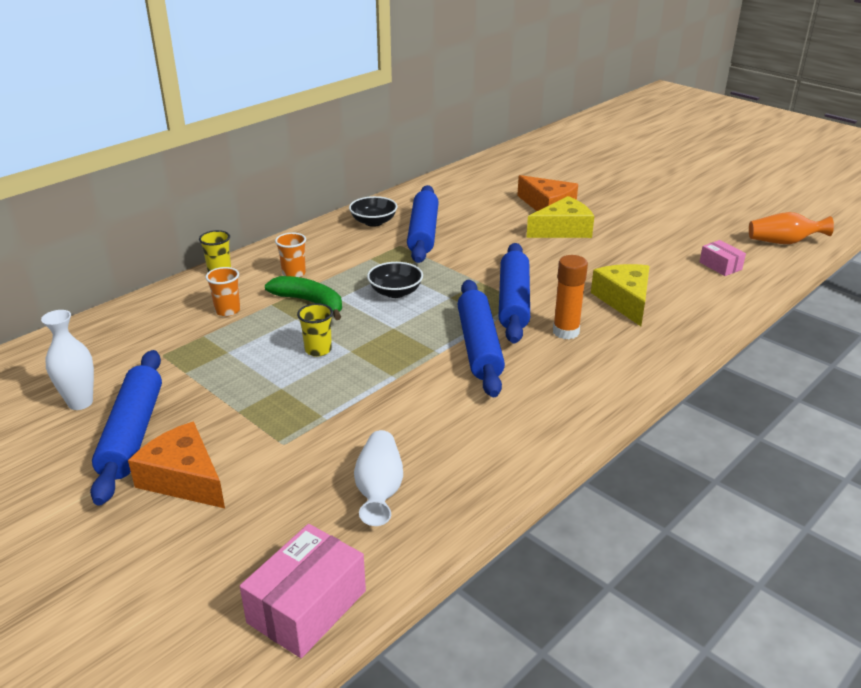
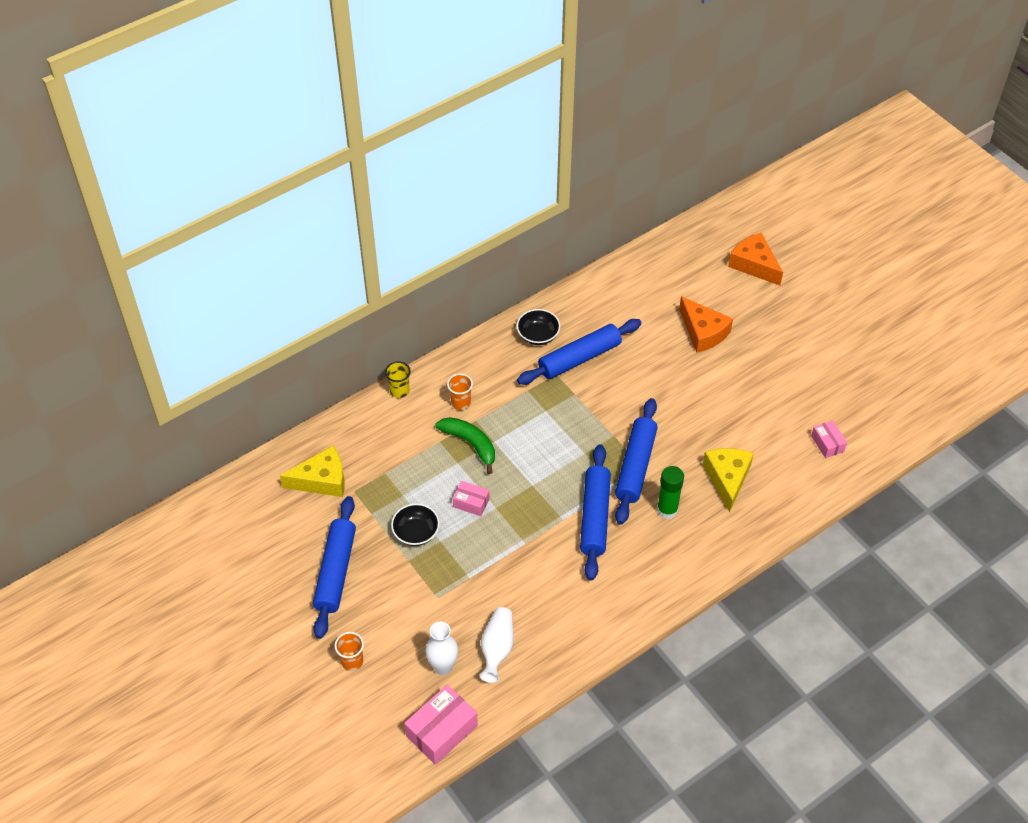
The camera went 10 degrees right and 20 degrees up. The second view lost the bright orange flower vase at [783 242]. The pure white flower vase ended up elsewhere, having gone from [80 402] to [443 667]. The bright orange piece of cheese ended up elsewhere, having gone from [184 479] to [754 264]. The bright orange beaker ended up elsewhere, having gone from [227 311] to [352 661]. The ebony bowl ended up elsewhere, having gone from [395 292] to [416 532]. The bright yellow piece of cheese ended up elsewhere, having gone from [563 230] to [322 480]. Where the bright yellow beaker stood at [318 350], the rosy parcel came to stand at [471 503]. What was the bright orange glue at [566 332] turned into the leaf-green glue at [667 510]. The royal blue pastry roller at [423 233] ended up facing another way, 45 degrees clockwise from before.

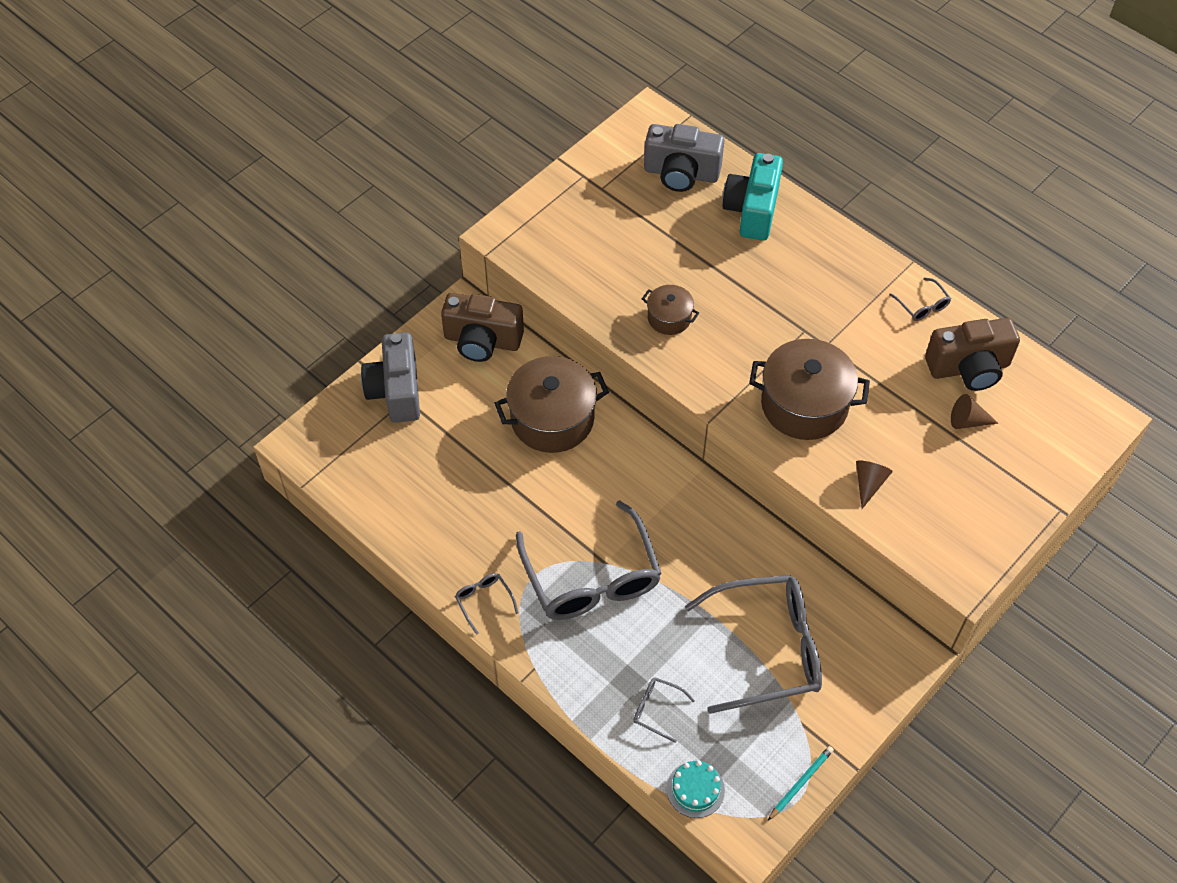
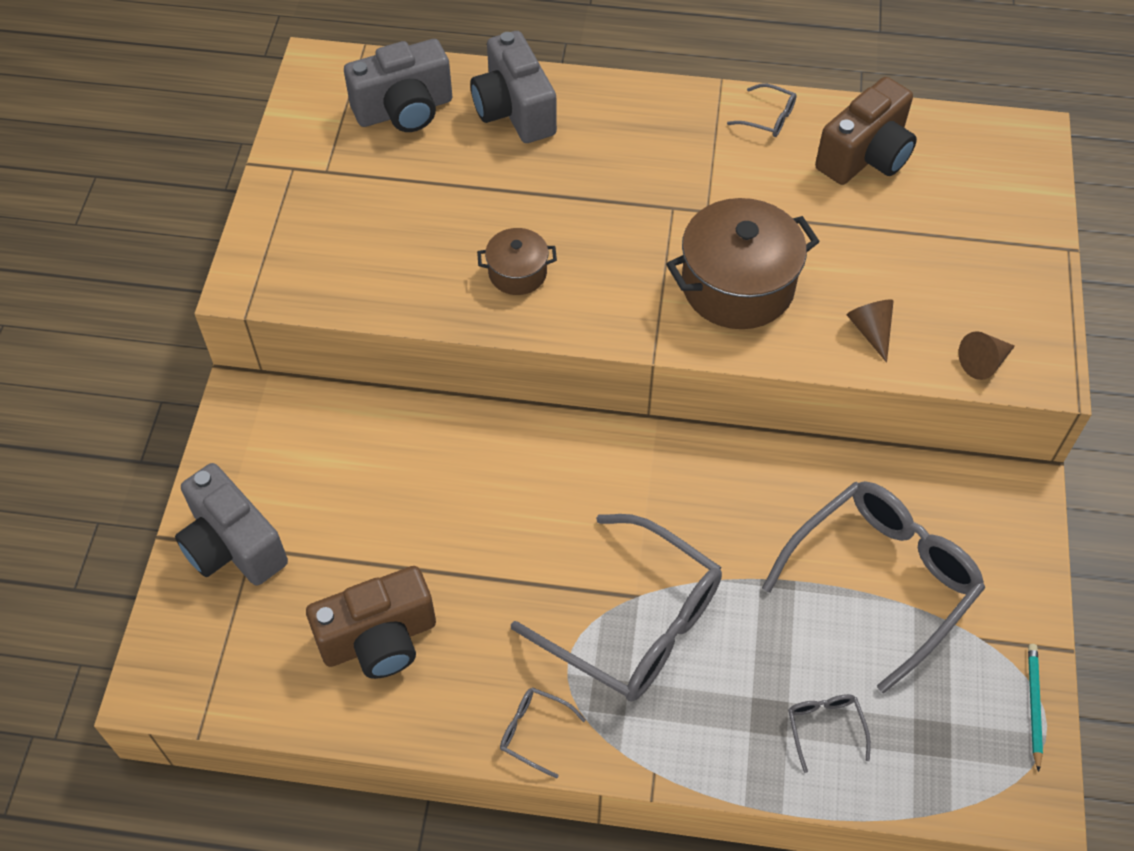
The camera went 35 degrees left and 0 degrees up. The second view lost the russet pot at [552 419]. The second view lost the aqua cake at [695 789]. The russet camera ended up elsewhere, having gone from [482 341] to [379 639]. The russet cone shape ended up elsewhere, having gone from [968 421] to [983 362]. What was the aqua camera at [752 210] turned into the grey camera at [514 110]. The grey spectacles at [657 709] ended up facing another way, 90 degrees clockwise from before.

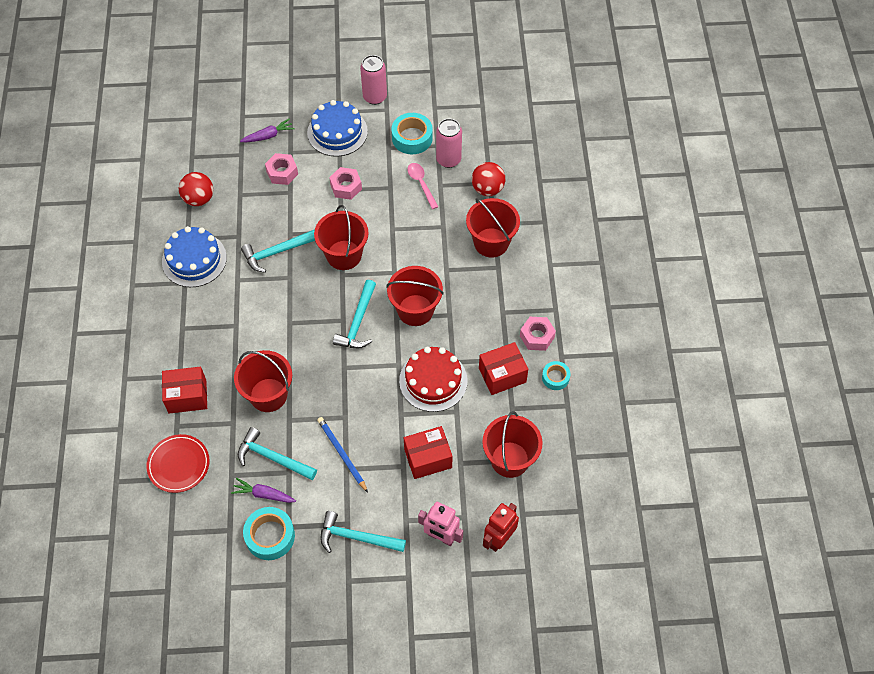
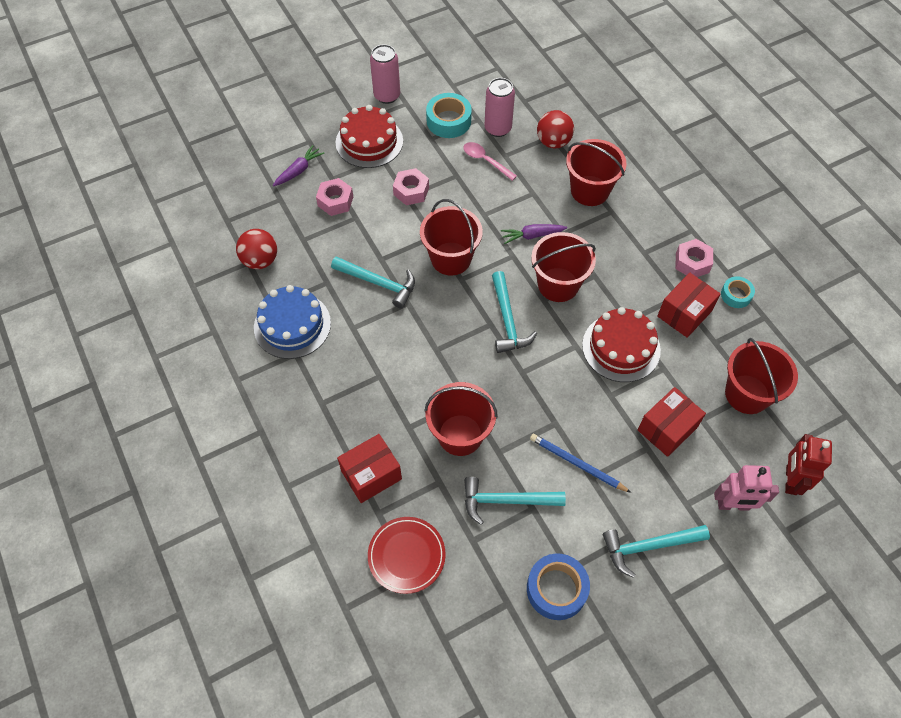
The camera went 25 degrees left and 0 degrees up. The violet toy carrot ended up elsewhere, having gone from [263 494] to [532 236]. What was the aqua roll of tape at [270 536] turned into the royal blue roll of tape at [556 589]. What was the royal blue cake at [337 132] turned into the crimson cake at [369 142]. The aqua carpenter's hammer at [277 252] ended up facing another way, 105 degrees counterclockwise from before.

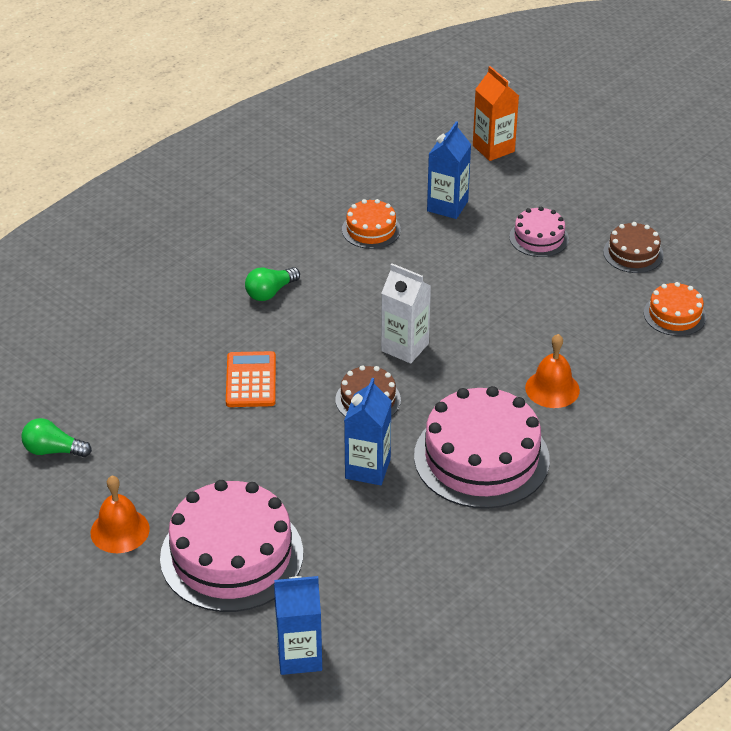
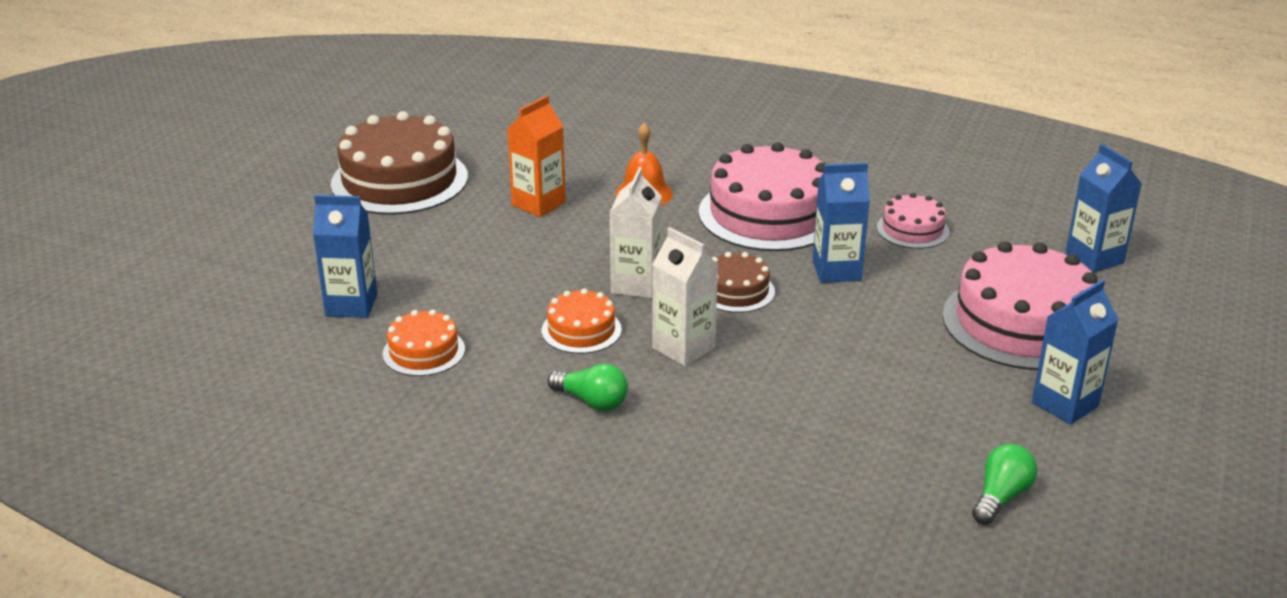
The camera went 110 degrees left and 10 degrees down. The second view lost the bright orange pocket calculator at [251 380]. The second view gained the pure white juice carton at [683 348]. The bright orange juice carton ended up elsewhere, having gone from [493 148] to [538 204]. The rosy cake ended up elsewhere, having gone from [539 238] to [912 229]. The bright orange cake ended up elsewhere, having gone from [674 315] to [581 330]. Where the bright orange hand bell stood at [120 530], the royal blue juice carton came to stand at [1065 404]. The leaf-green bulb at [53 450] ended up facing another way, 135 degrees counterclockwise from before. The size of the russet cake at [633 253] changed by a factor of 2.00.

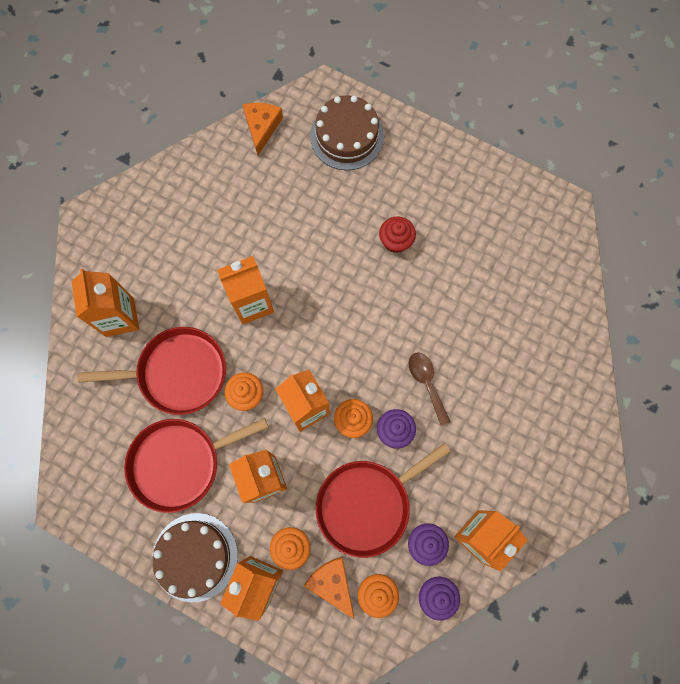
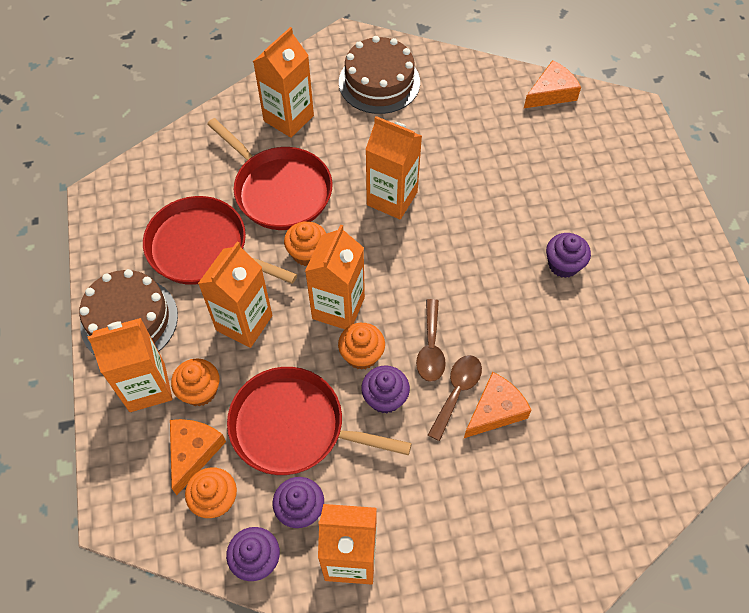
The camera went 50 degrees right and 15 degrees down. The second view gained the russet teaspoon at [430 348]. The second view gained the bright orange piece of cheese at [495 410]. The russet cake ended up elsewhere, having gone from [347 136] to [379 82]. What was the crimson muffin at [395 241] turned into the violet muffin at [563 265].

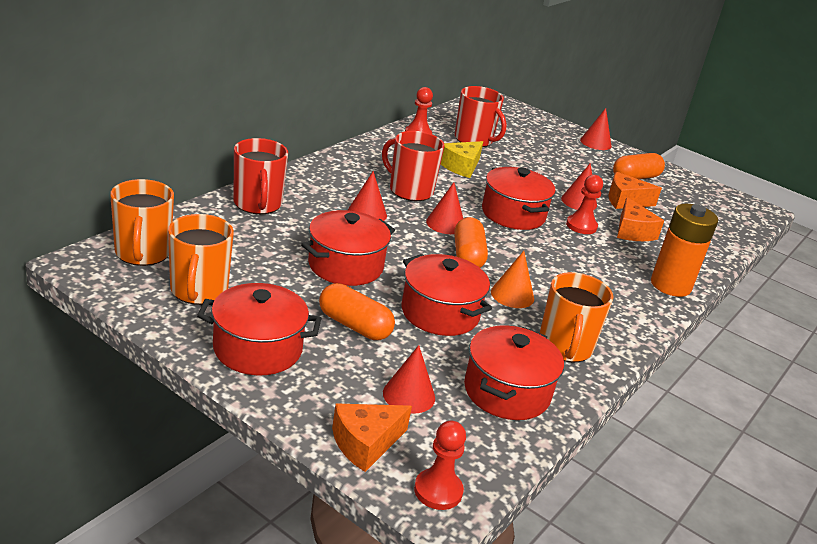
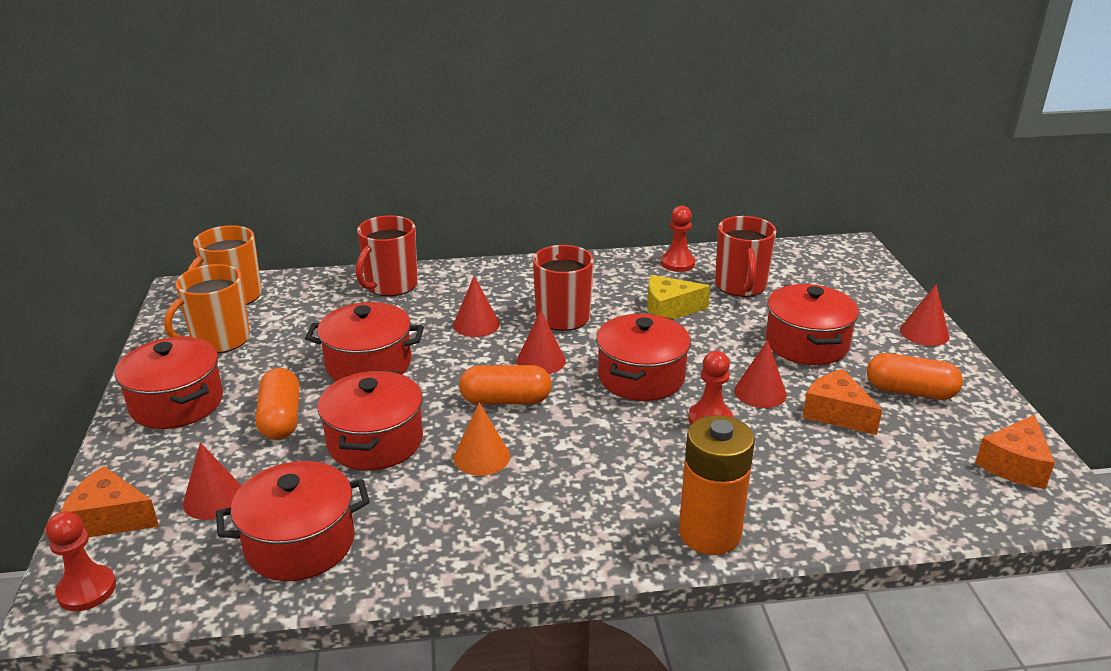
The camera went 50 degrees right and 0 degrees up. The second view lost the bright orange coffee mug at [565 347]. The second view gained the crimson pot at [806 344]. The bright orange piece of cheese ended up elsewhere, having gone from [632 231] to [1014 465]. The bright orange pill shape at [467 256] ended up facing another way, 45 degrees clockwise from before.

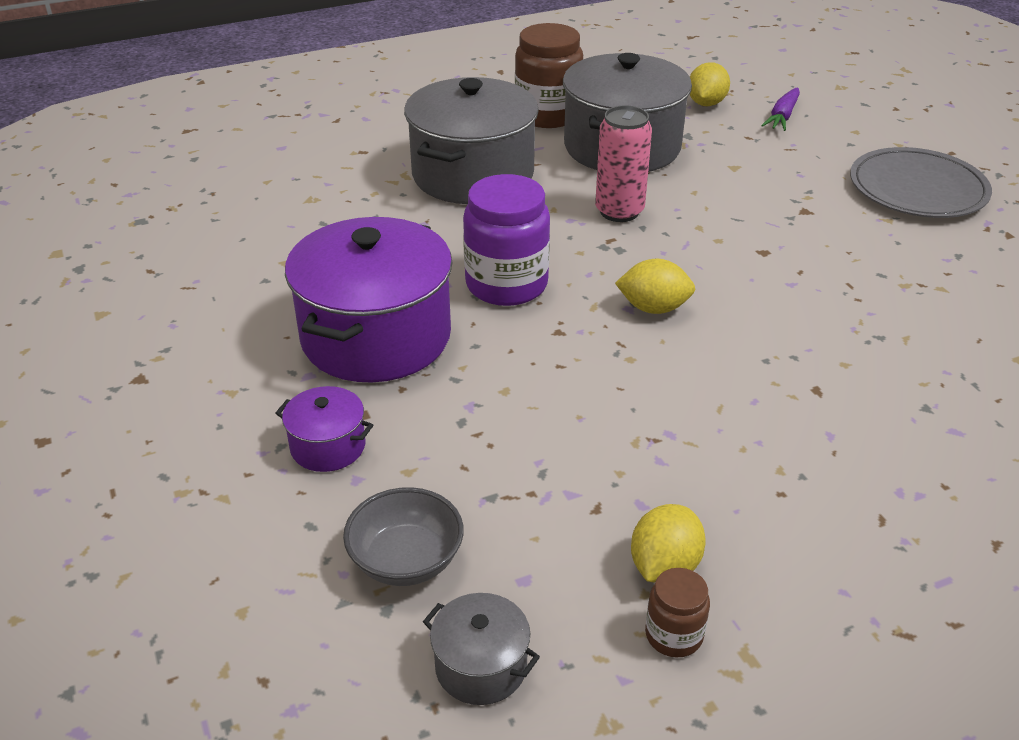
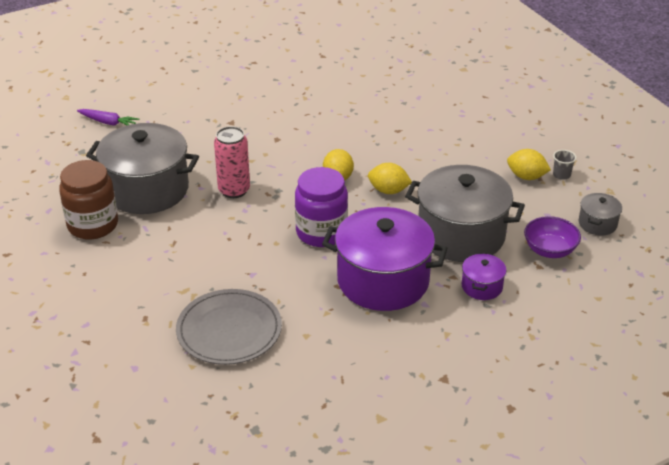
The camera went 95 degrees left and 0 degrees up. The grey pot ended up elsewhere, having gone from [473 175] to [461 235]. The bright yellow toy lemon ended up elsewhere, having gone from [706 103] to [388 191]. The grey dinner plate ended up elsewhere, having gone from [917 189] to [229 330]. Where the russet preserve jar stood at [674 635], the grey beaker came to stand at [561 175]. What was the grey bowl at [406 560] turned into the violet bowl at [549 250].

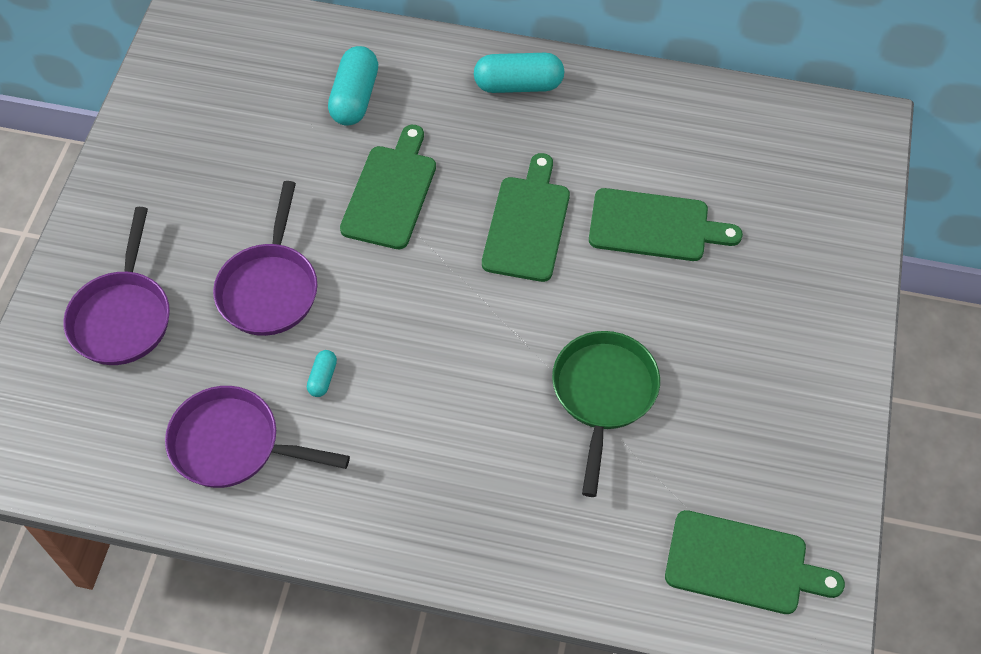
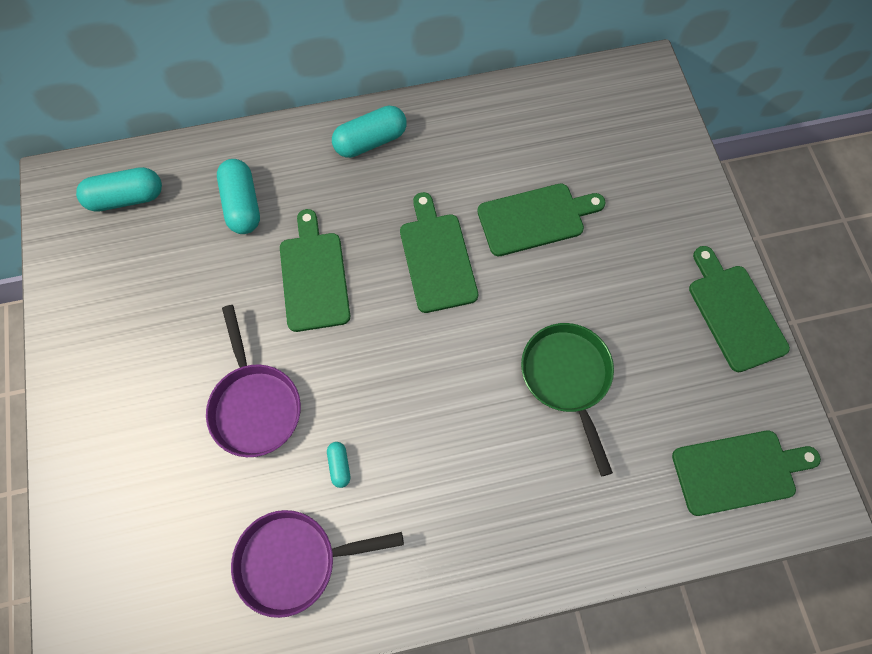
The camera went 25 degrees left and 10 degrees up. The second view lost the violet skillet at [123 316]. The second view gained the aqua pill shape at [126 198]. The second view gained the leaf-green chopping board at [734 313].

